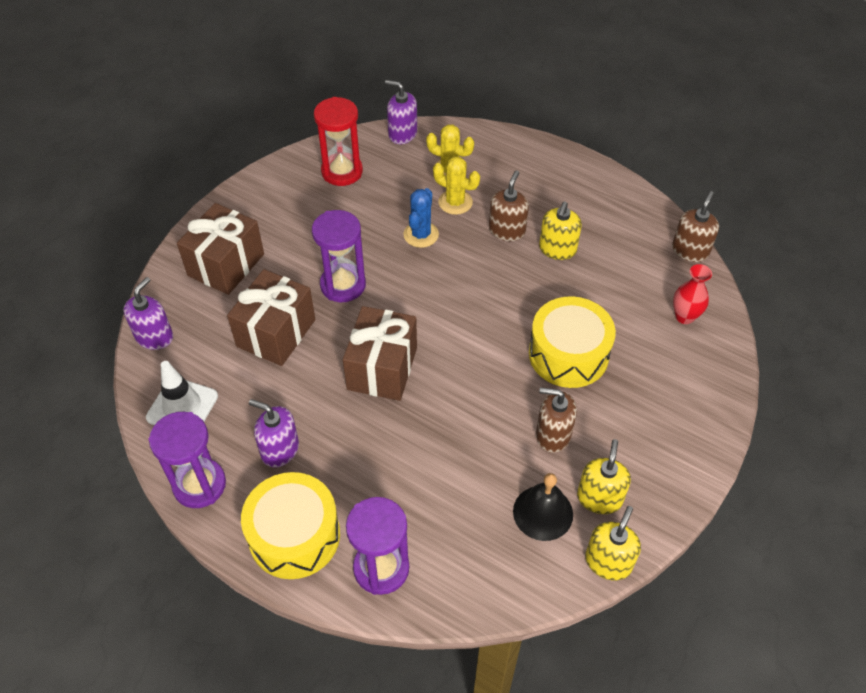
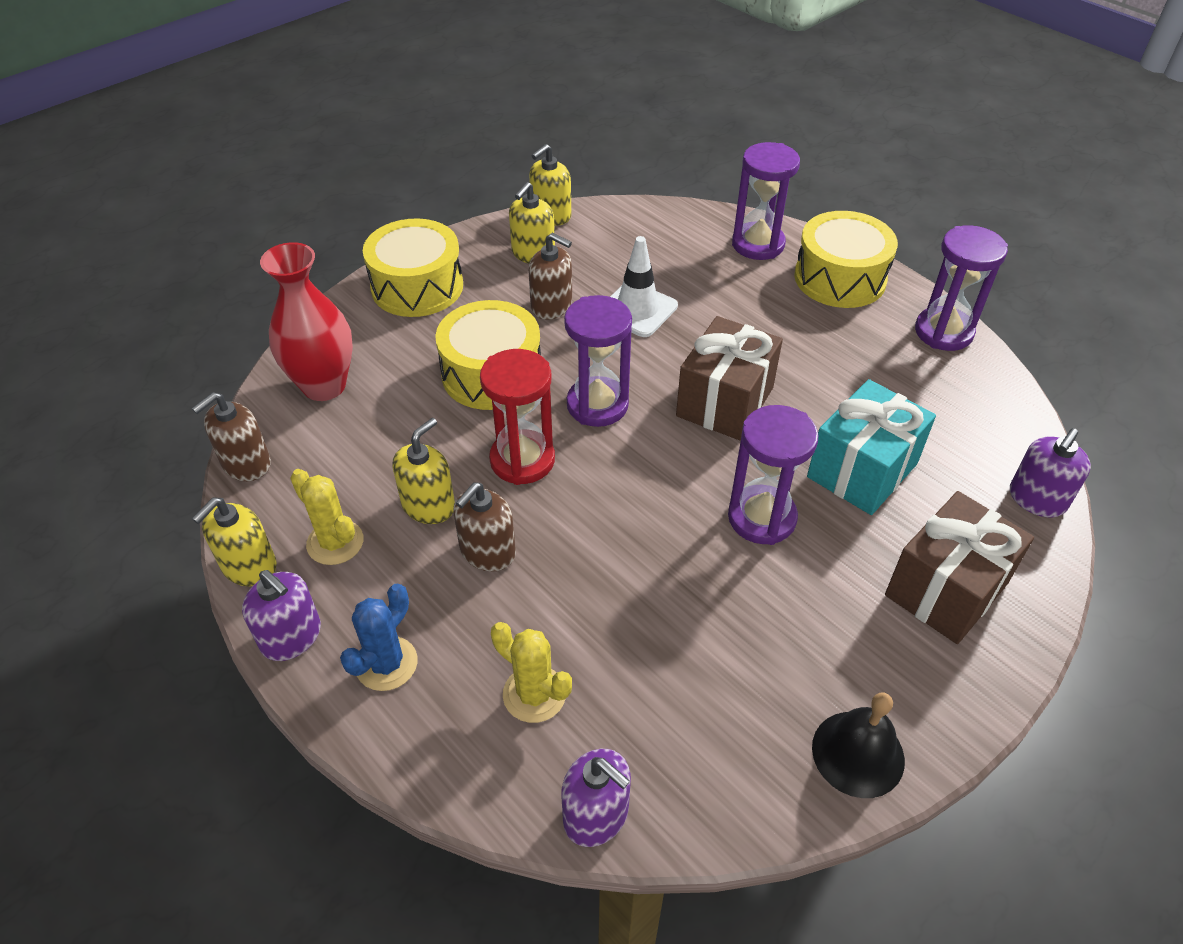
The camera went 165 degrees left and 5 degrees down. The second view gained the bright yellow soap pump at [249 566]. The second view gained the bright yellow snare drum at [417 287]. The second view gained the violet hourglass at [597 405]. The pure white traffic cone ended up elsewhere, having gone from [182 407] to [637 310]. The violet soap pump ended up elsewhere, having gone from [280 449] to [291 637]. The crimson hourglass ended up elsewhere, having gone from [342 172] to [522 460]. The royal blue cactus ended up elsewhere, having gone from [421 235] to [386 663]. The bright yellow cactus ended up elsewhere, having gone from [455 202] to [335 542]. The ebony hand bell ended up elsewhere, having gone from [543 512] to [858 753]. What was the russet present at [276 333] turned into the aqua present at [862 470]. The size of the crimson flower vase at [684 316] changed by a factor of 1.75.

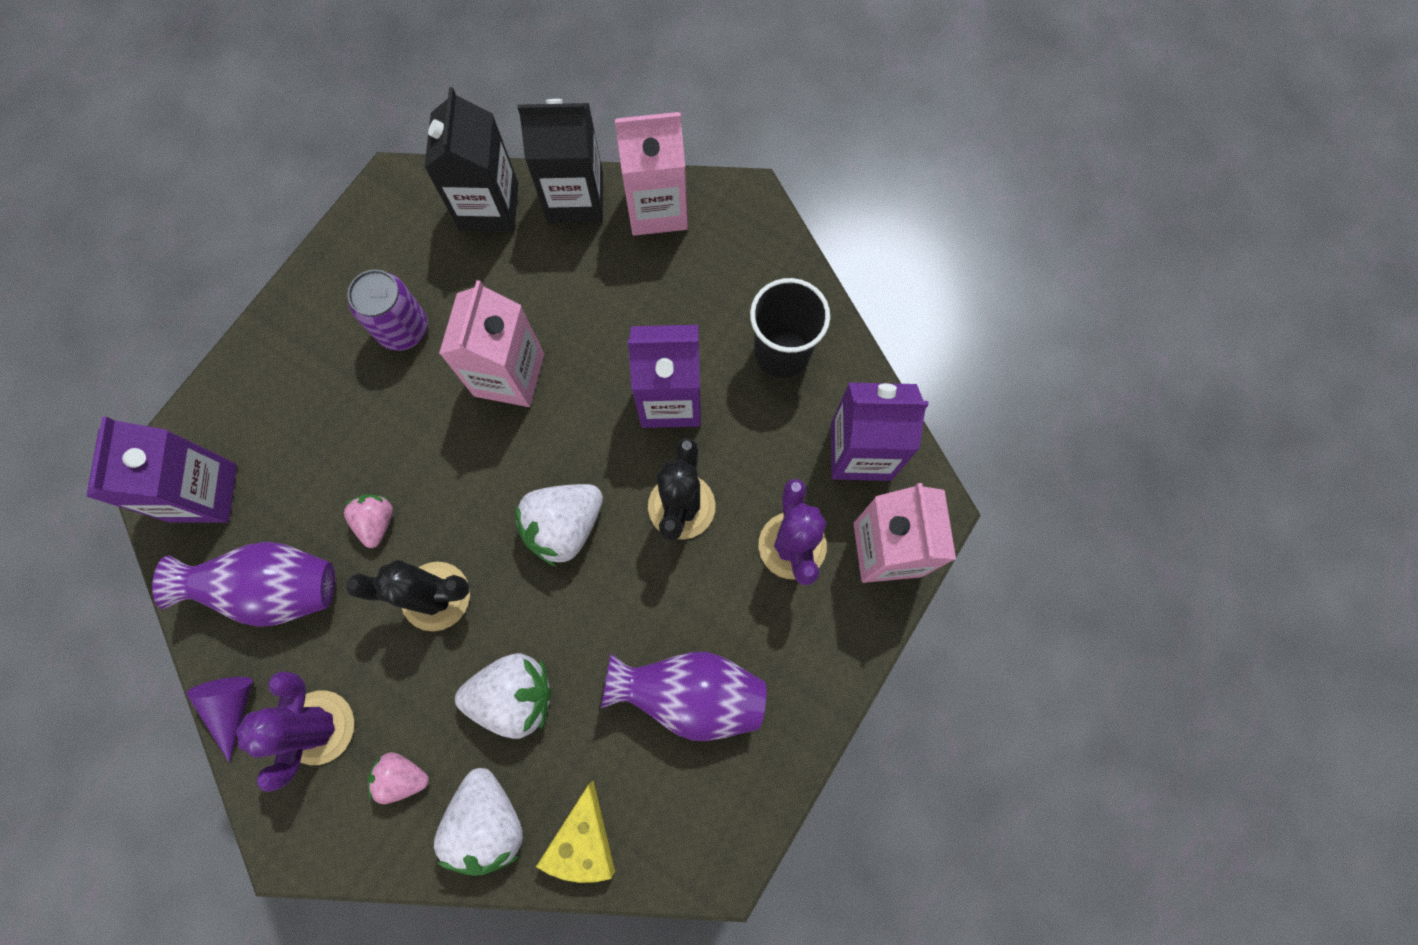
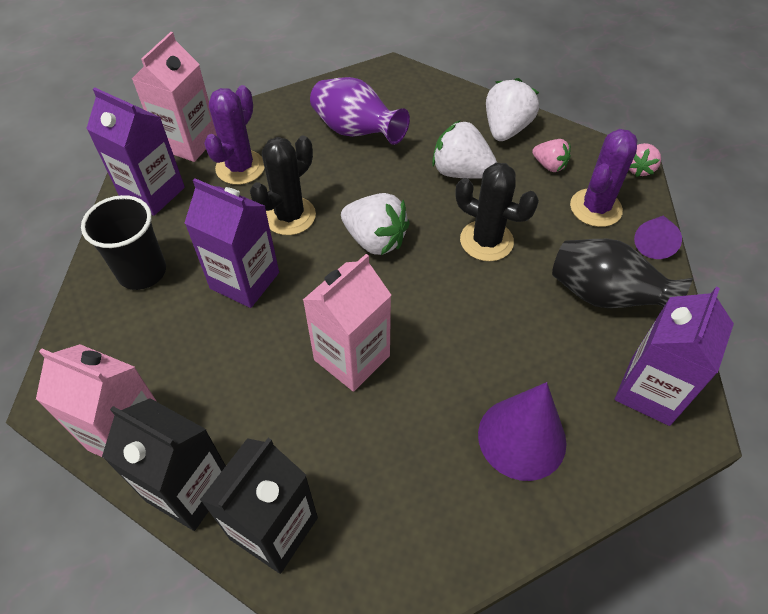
The camera went 150 degrees left and 20 degrees down. The second view lost the violet soda can at [403 329]. The second view lost the bright yellow piece of cheese at [583 840]. The second view gained the violet cone shape at [522 438]. The rosy berry ended up elsewhere, having gone from [377 521] to [638 169]. What was the violet flower vase at [274 588] turned into the ebony flower vase at [605 296]. The pure white berry at [564 526] ended up facing another way, 45 degrees clockwise from before.

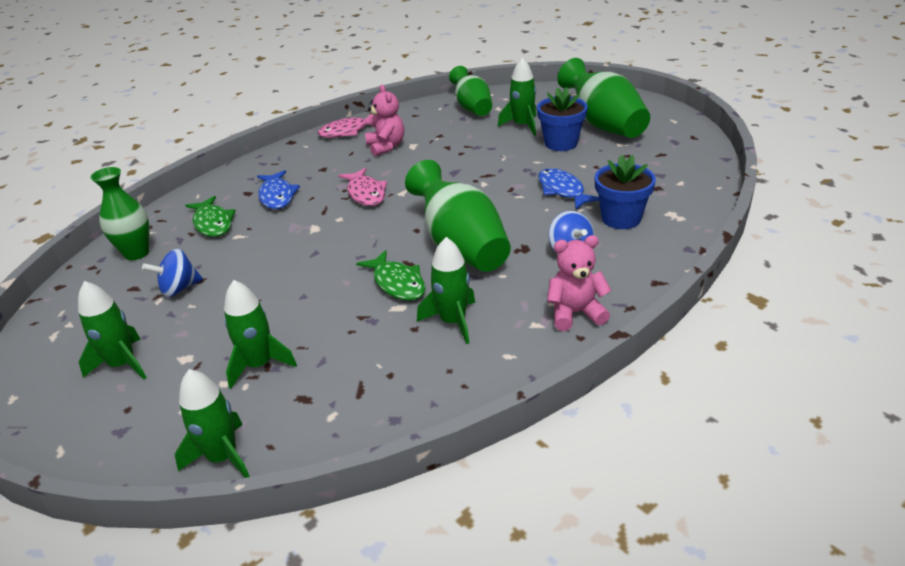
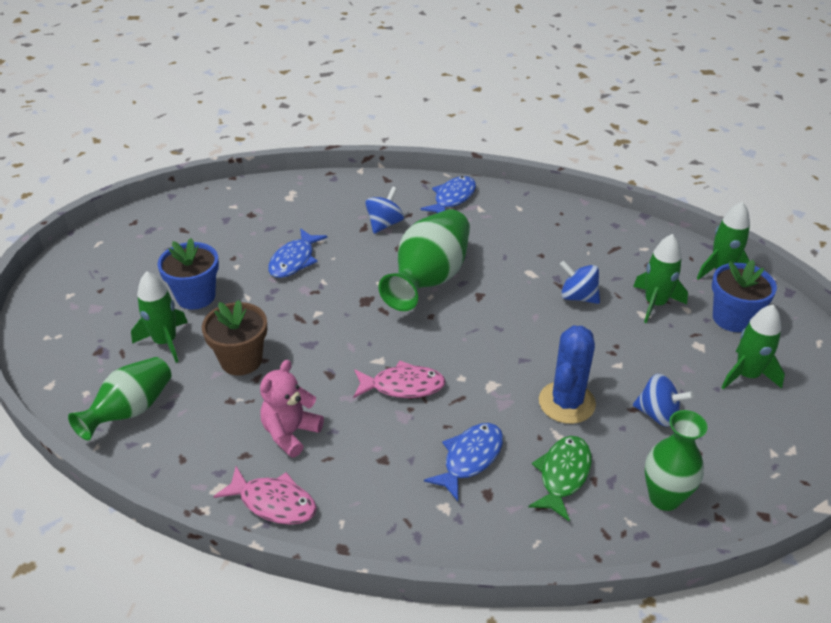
The camera went 130 degrees left and 5 degrees up. The second view lost the leaf-green fish figure at [397 283]. The second view lost the leaf-green rocket at [453 321]. The second view lost the leaf-green flower vase at [603 124]. The second view gained the russet potted plant at [241 360]. The second view gained the royal blue cactus at [566 403]. The second view gained the royal blue spinning top at [578 297]. The royal blue potted plant ended up elsewhere, having gone from [621 218] to [732 318]. Where the rosy teddy stood at [575 313], the royal blue fish figure came to stand at [452 198]. The rosy fish figure at [366 193] ended up facing another way, 60 degrees clockwise from before.

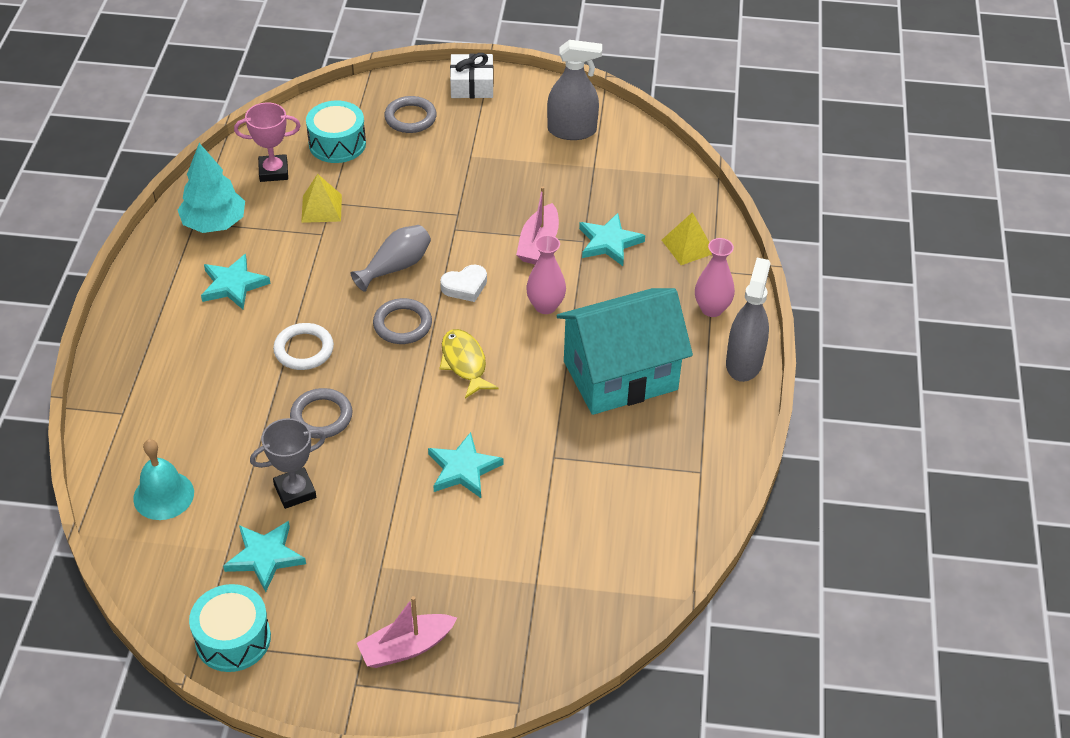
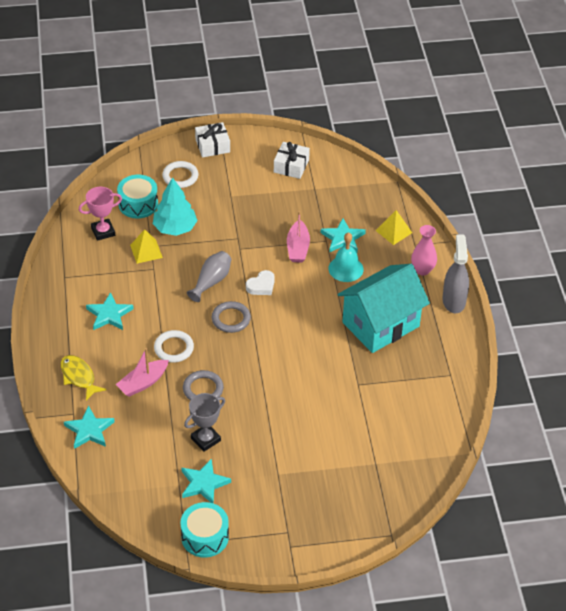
The camera went 15 degrees left and 0 degrees up. The second view lost the rosy flower vase at [545 306]. The aqua hand bell ended up elsewhere, having gone from [163 495] to [346 269]. The aqua toy tree ended up elsewhere, having gone from [214 223] to [175 228]. The rosy boat ended up elsewhere, having gone from [406 647] to [143 383]. The aqua star ended up elsewhere, having gone from [463 469] to [89 430]. The bright yellow fish figure ended up elsewhere, having gone from [464 363] to [79 377]. Where the grey spray cleaner stood at [572 131], the pure white present came to stand at [291 166]. What was the grey hoop at [410 118] turned into the pure white hoop at [180 176].

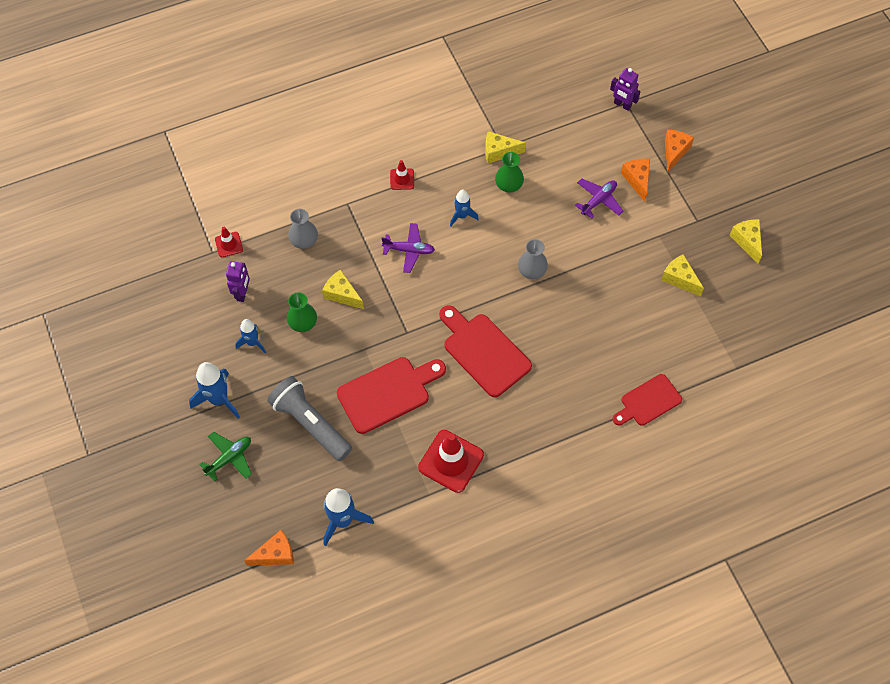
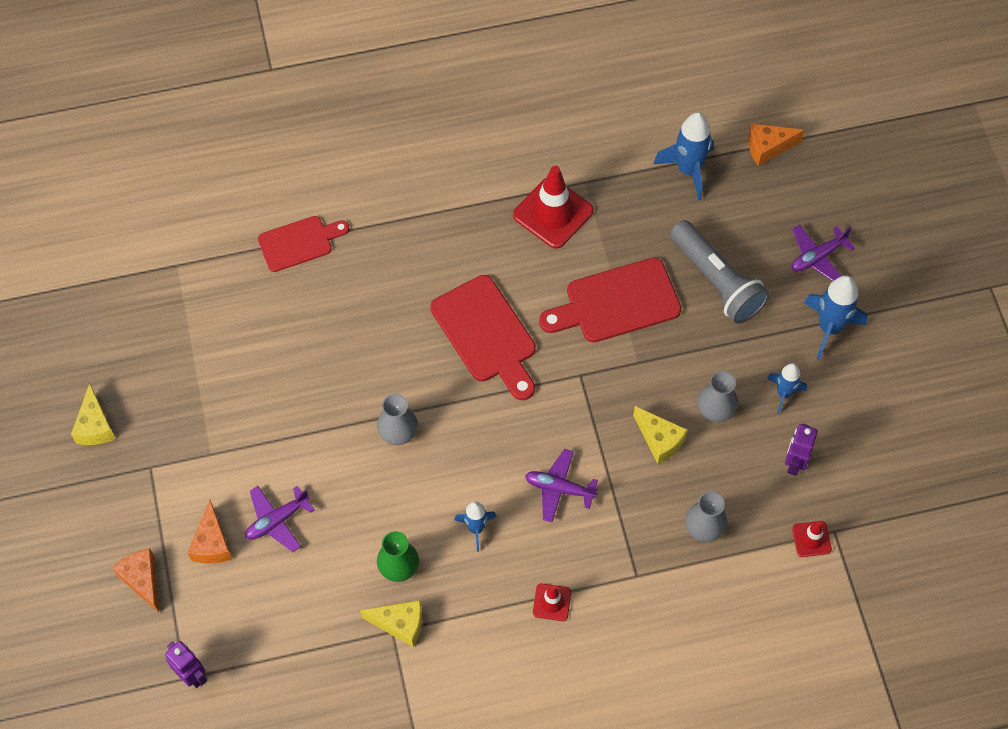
The camera went 170 degrees left and 0 degrees up. The second view lost the bright yellow piece of cheese at [679 279]. What was the leaf-green plane at [229 458] turned into the violet plane at [817 257]. What was the leaf-green flower vase at [303 323] turned into the grey flower vase at [715 409]. The bright orange piece of cheese at [674 152] ended up facing another way, 120 degrees clockwise from before.

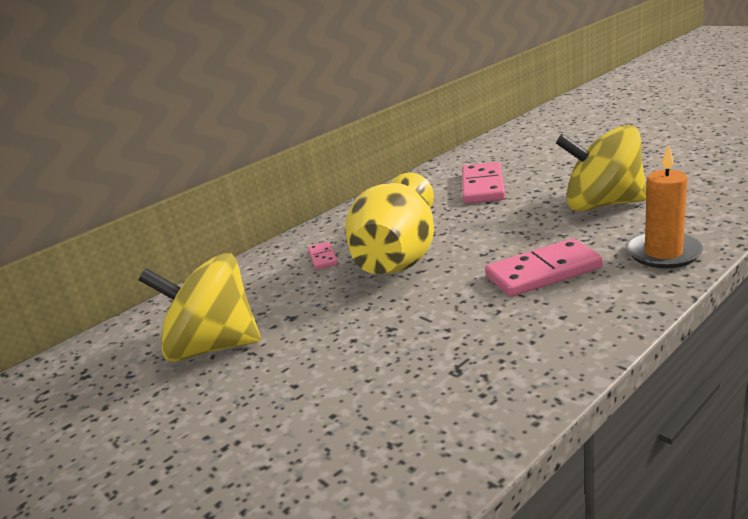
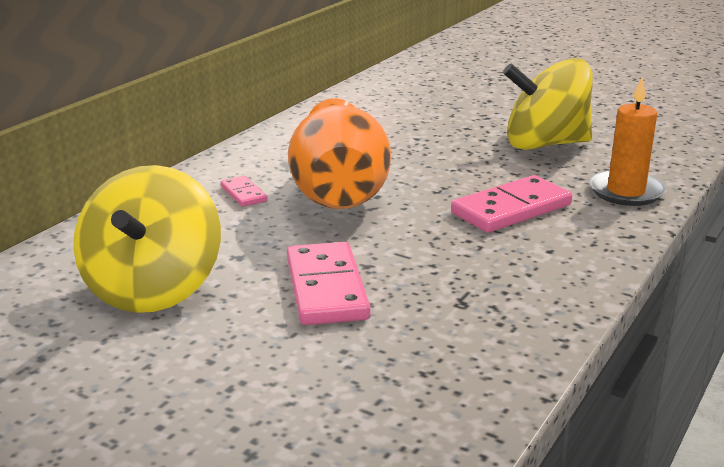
The camera went 20 degrees left and 0 degrees up. The rosy domino tile ended up elsewhere, having gone from [482 186] to [326 288]. What was the bright yellow flower vase at [398 257] turned into the bright orange flower vase at [339 194]. The bright yellow spinning top at [213 347] ended up facing another way, 75 degrees counterclockwise from before.

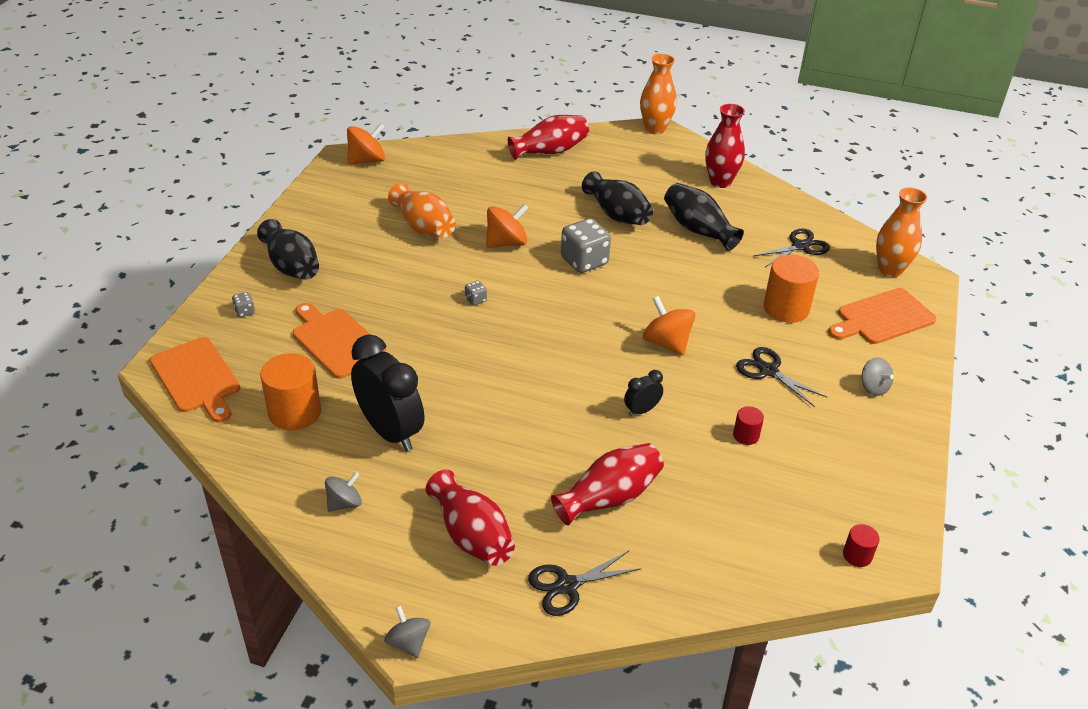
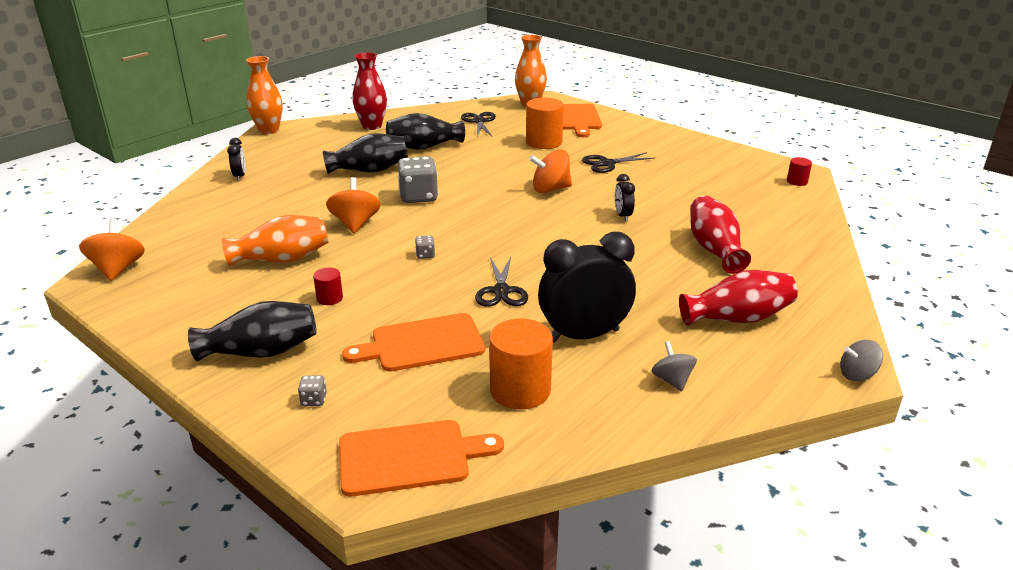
The camera went 65 degrees left and 10 degrees down. The second view lost the grey spinning top at [873 387]. The ebony pair of scissors ended up elsewhere, having gone from [567 586] to [501 291]. The crimson cylinder shape ended up elsewhere, having gone from [746 435] to [329 298]. Where the crimson flower vase stood at [550 151], the ebony clock came to stand at [240 176].

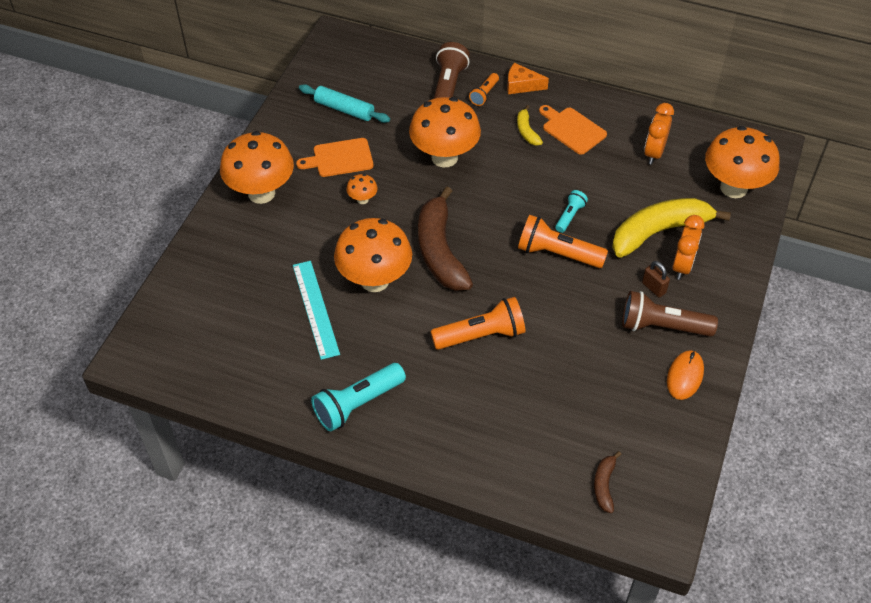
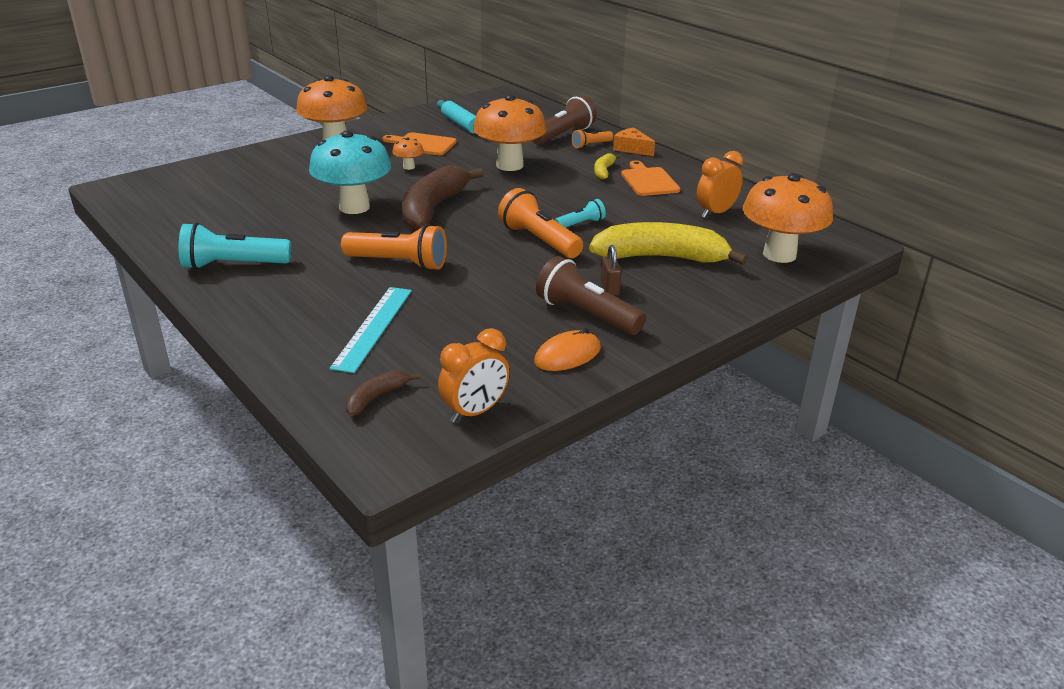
The camera went 30 degrees right and 20 degrees down. The aqua straightedge ended up elsewhere, having gone from [315 309] to [373 327]. The bright orange clock ended up elsewhere, having gone from [682 266] to [475 412]. What was the bright orange toadstool at [374 280] turned into the aqua toadstool at [354 207].

